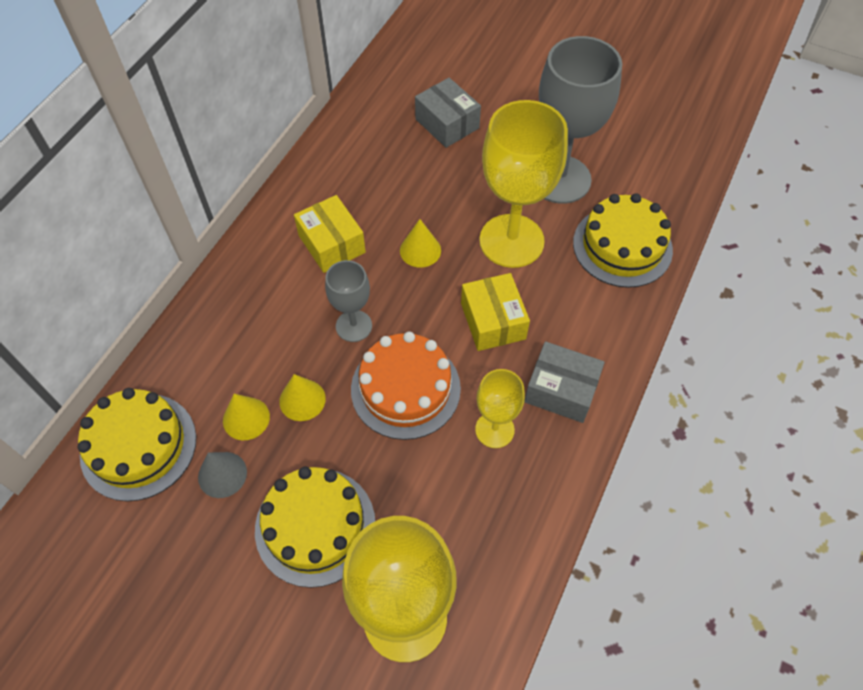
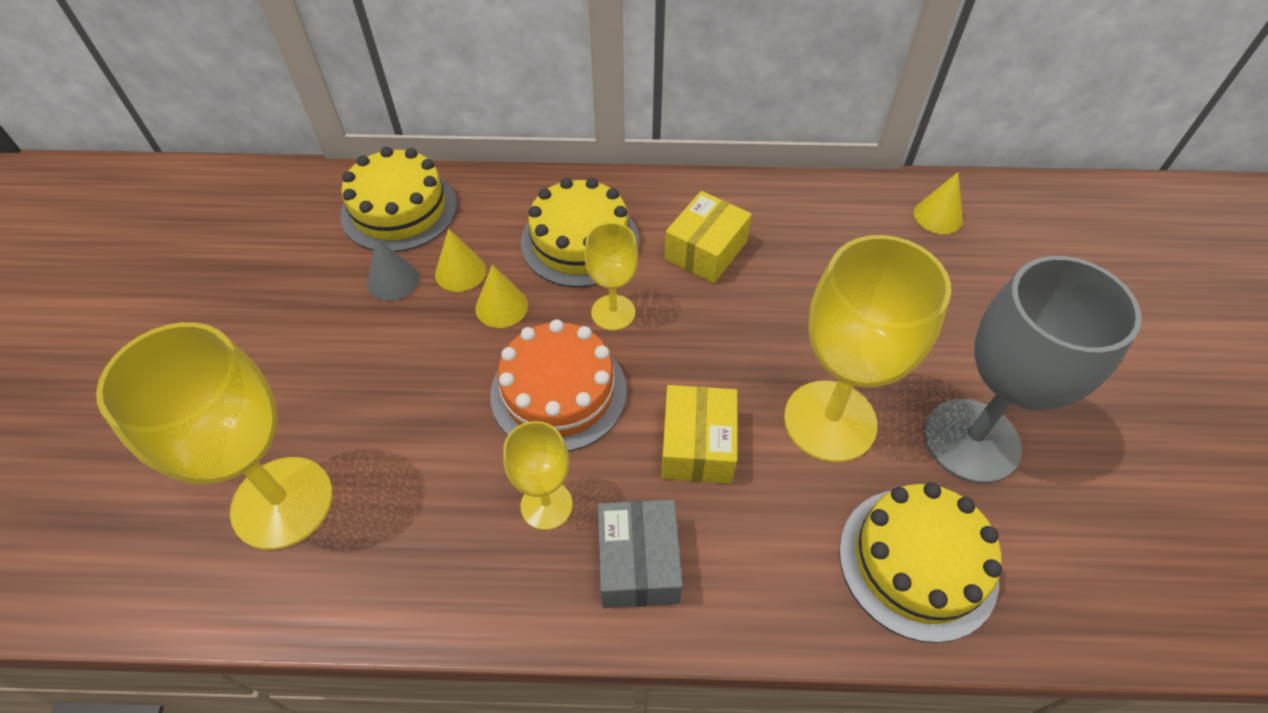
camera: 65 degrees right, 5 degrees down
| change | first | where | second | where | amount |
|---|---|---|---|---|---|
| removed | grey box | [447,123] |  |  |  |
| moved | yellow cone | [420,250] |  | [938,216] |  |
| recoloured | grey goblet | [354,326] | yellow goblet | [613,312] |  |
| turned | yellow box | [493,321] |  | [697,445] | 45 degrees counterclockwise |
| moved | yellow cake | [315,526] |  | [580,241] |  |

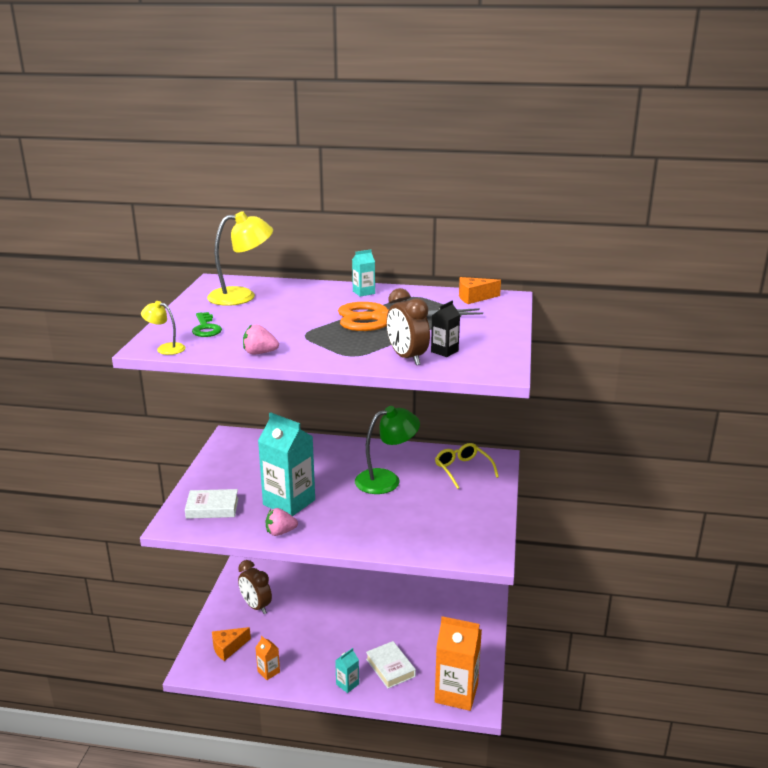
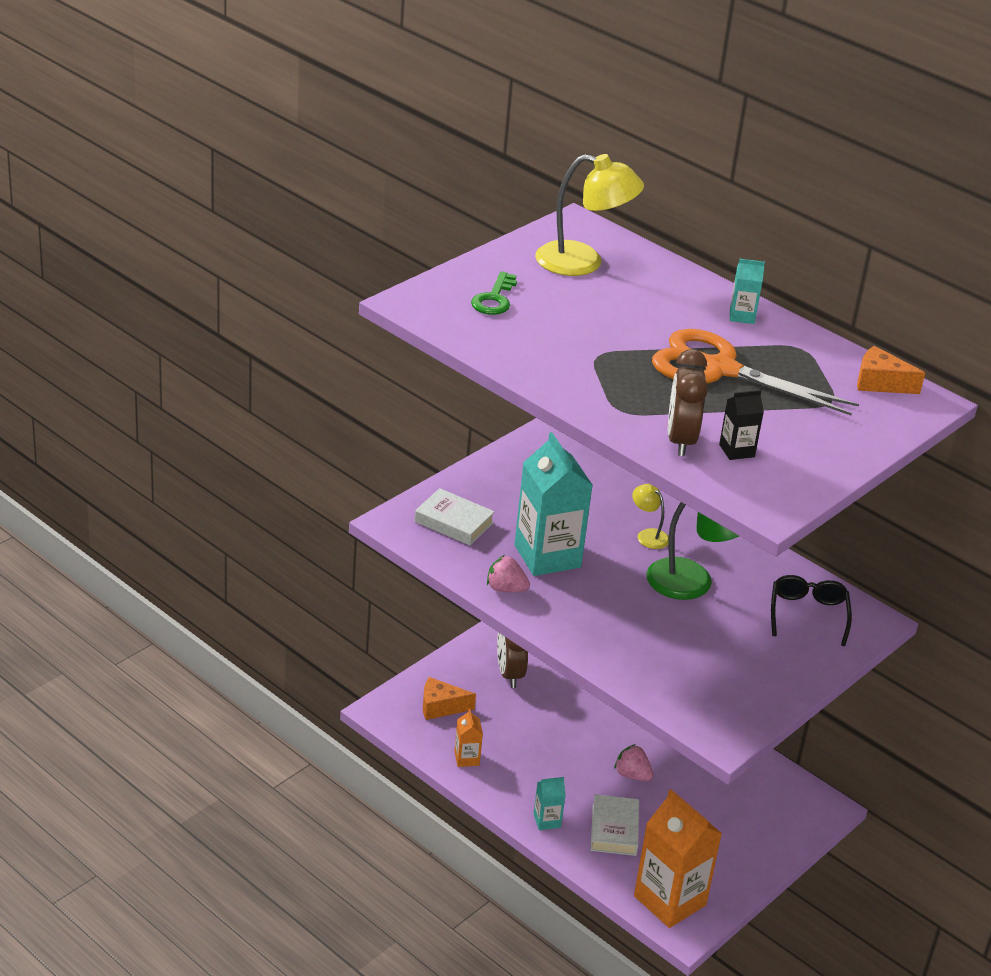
camera: 30 degrees right, 10 degrees up
| change | first | where | second | where | amount |
|---|---|---|---|---|---|
| moved | yellow lamp | [165,348] |  | [648,535] |  |
| moved | pink strawberry | [259,353] |  | [632,775] |  |
| recoloured | yellow glasses | [463,470] | black glasses | [808,614] |  |

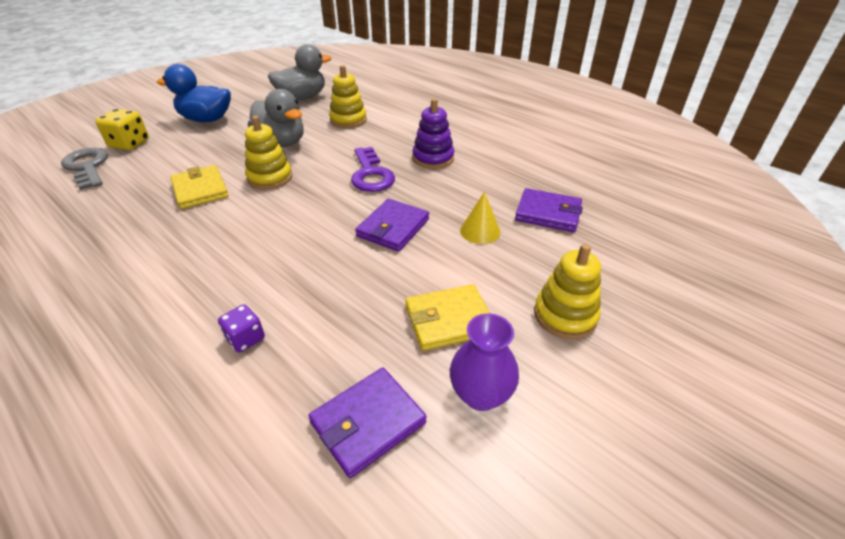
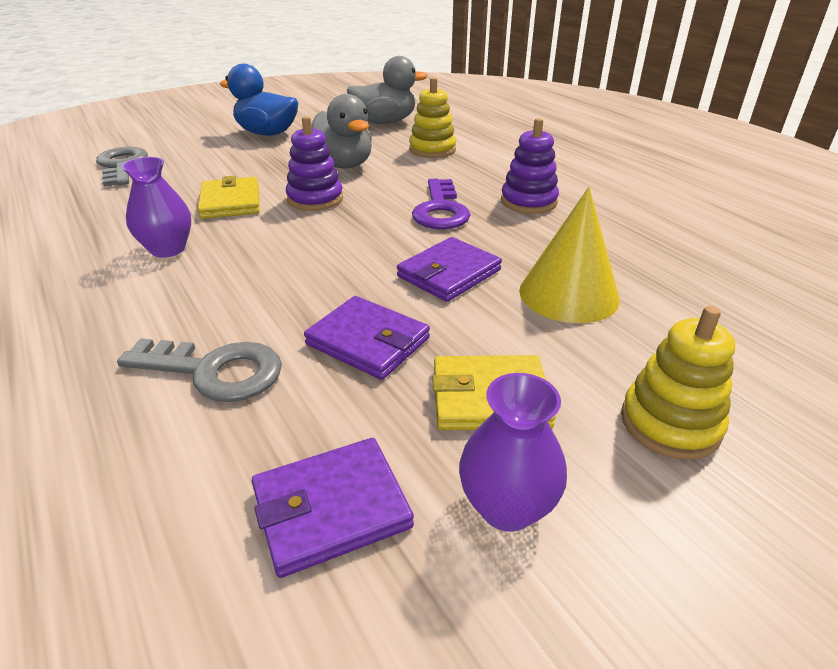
camera: 15 degrees right, 5 degrees down
| change | first | where | second | where | amount |
|---|---|---|---|---|---|
| removed | yellow dice | [129,144] |  |  |  |
| recoloured | yellow stacking toy | [270,178] | purple stacking toy | [315,199] |  |
| moved | purple wallet | [548,213] |  | [368,341] |  |
| resized | yellow cone | [480,231] |  | [568,294] | x1.71 |
| replaced | purple dice | [245,338] | grey key | [215,371] |  |
| added |  |  | purple vase | [168,249] |  |

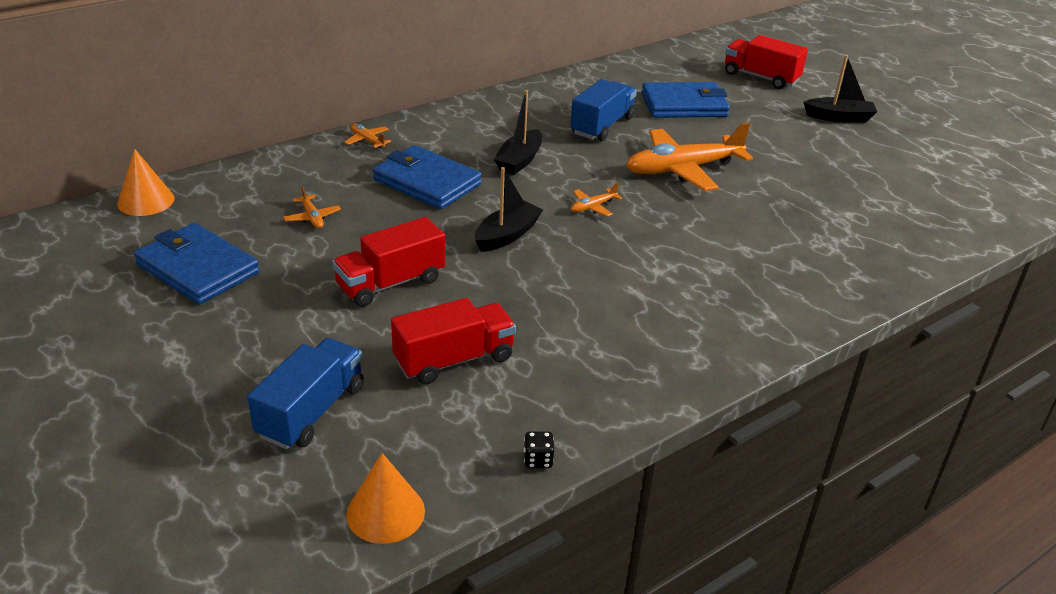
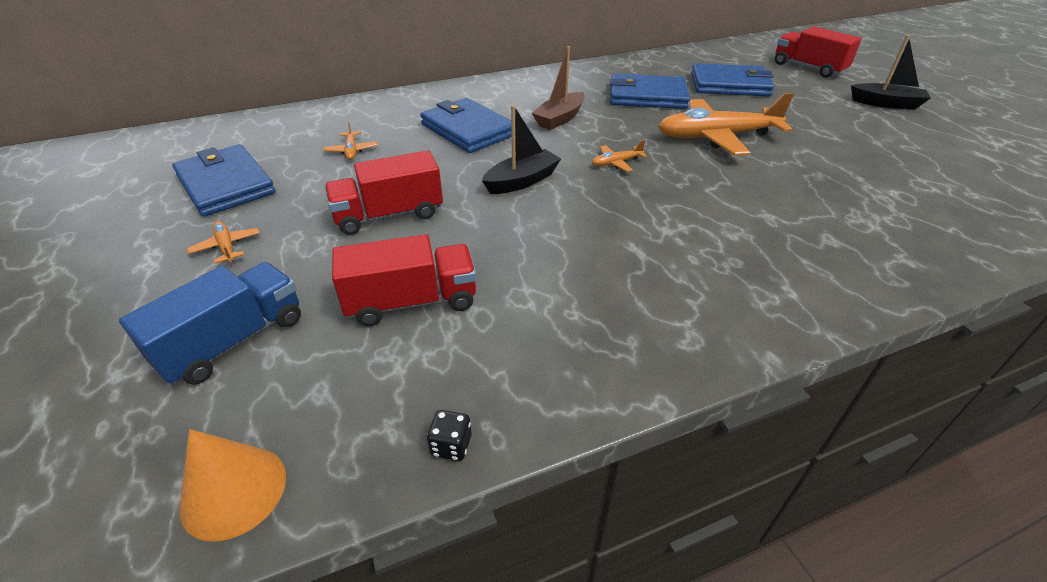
camera: 15 degrees right, 5 degrees up
| change | first | where | second | where | amount |
|---|---|---|---|---|---|
| replaced | blue truck | [602,126] | blue wallet | [647,96] |  |
| recoloured | black boat | [519,161] | brown boat | [559,119] |  |
| moved | orange plane | [367,140] |  | [227,247] |  |
| removed | orange cone | [146,201] |  |  |  |

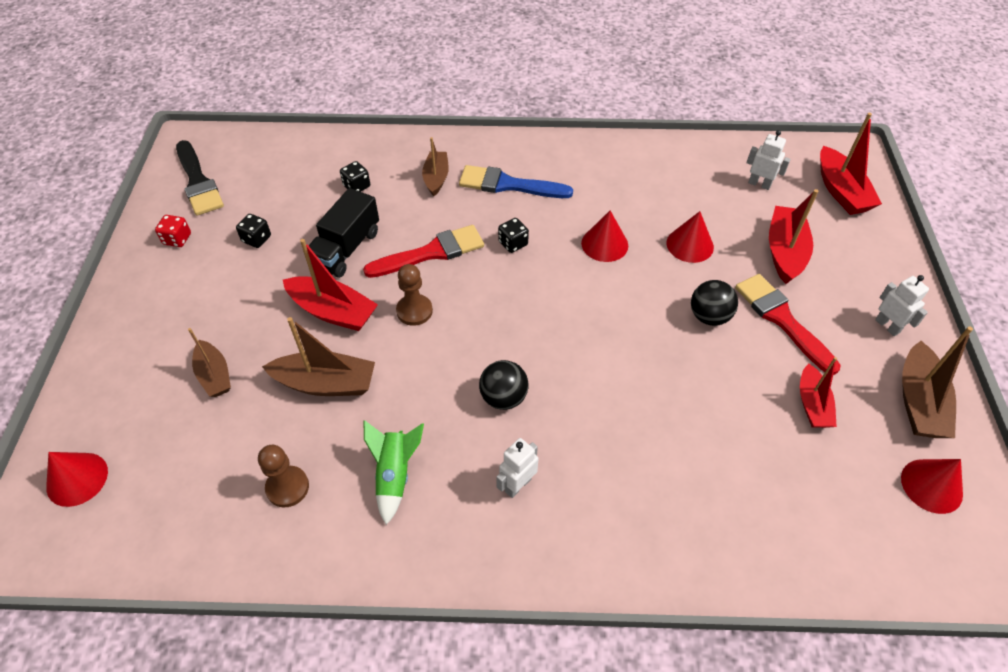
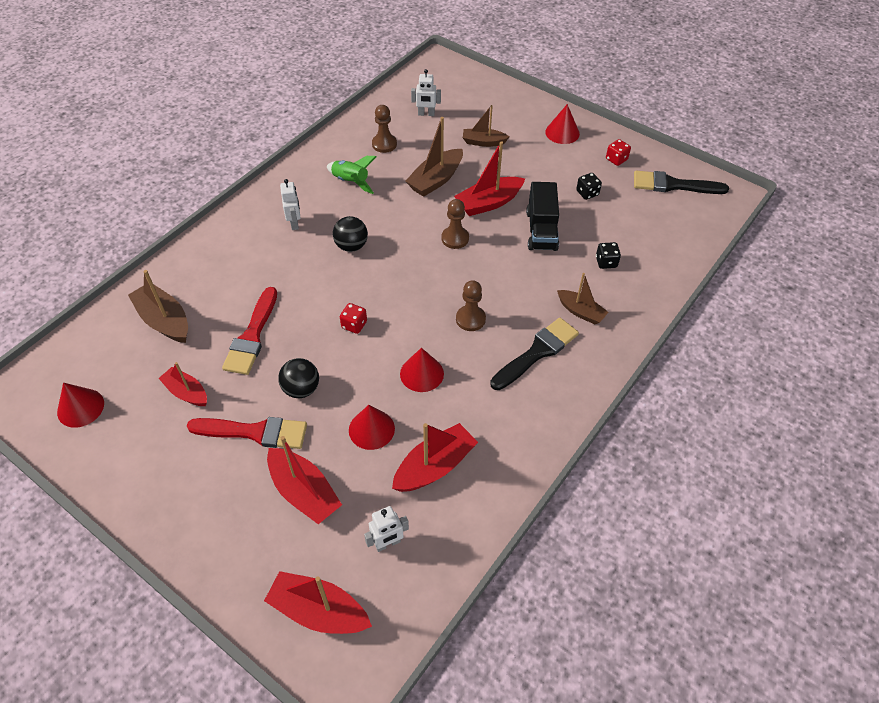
camera: 125 degrees right, 0 degrees up
| change | first | where | second | where | amount |
|---|---|---|---|---|---|
| recoloured | blue brush | [508,185] | black brush | [537,352] |  |
| turned | black truck | [346,249] |  | [541,230] | 150 degrees counterclockwise |
| replaced | black dice | [513,243] | brown pawn | [470,319] |  |
| moved | red brush | [431,253] |  | [252,336] |  |
| moved | white robot | [887,326] |  | [426,114] |  |
| moved | brown boat | [918,402] |  | [164,320] |  |
| moved | red cone | [77,479] |  | [562,132] |  |
| added |  |  | red dice | [354,325] |  |
| added |  |  | red boat | [434,466] |  |

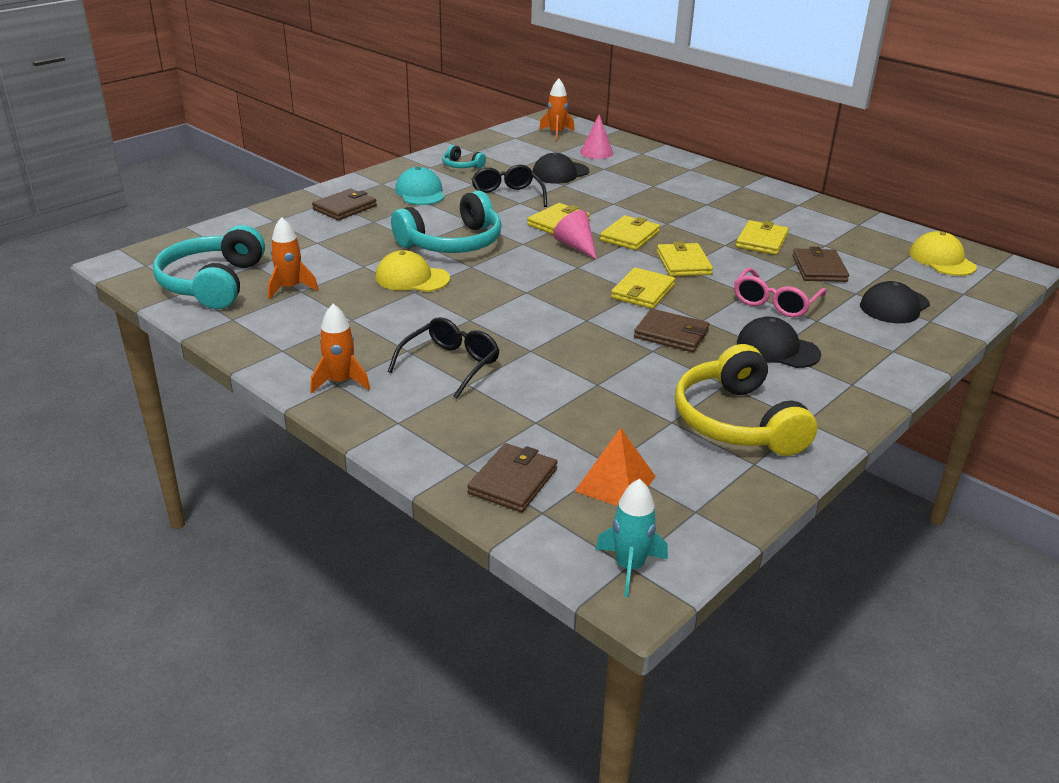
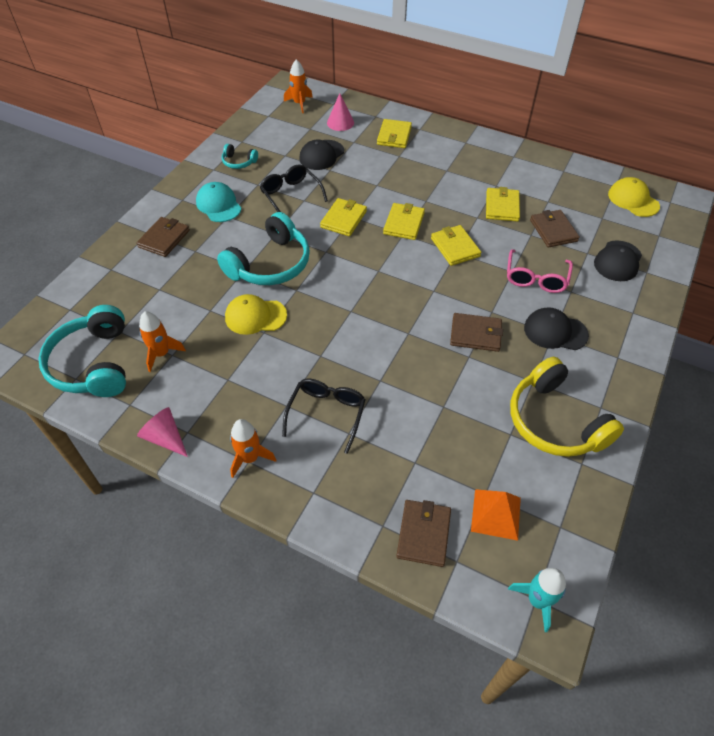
camera: 15 degrees left, 20 degrees up
| change | first | where | second | where | amount |
|---|---|---|---|---|---|
| moved | pink cone | [576,246] |  | [165,438] |  |
| moved | yellow wallet | [642,292] |  | [394,136] |  |

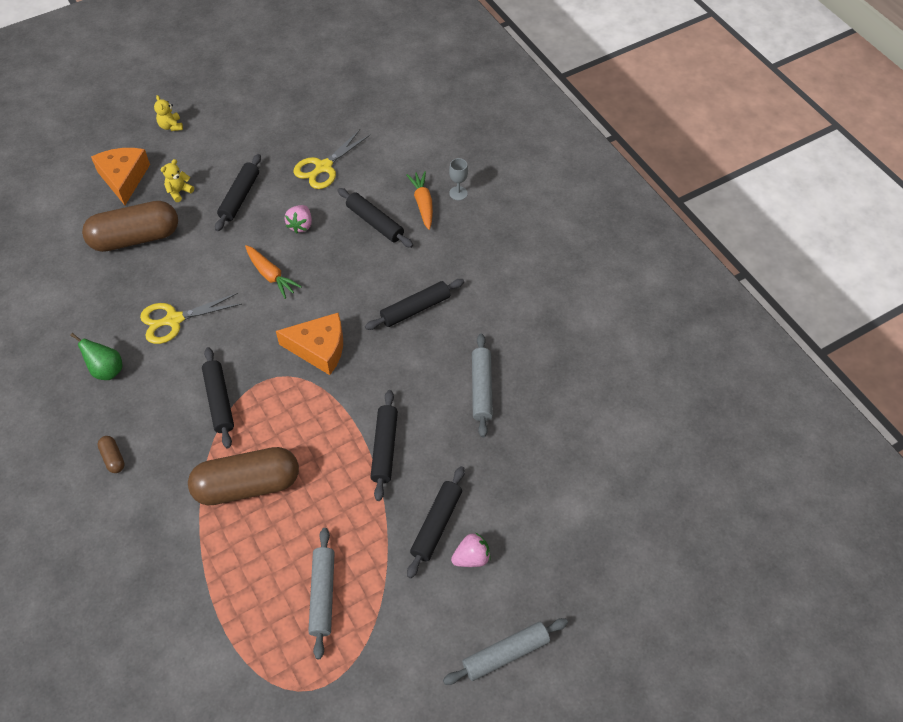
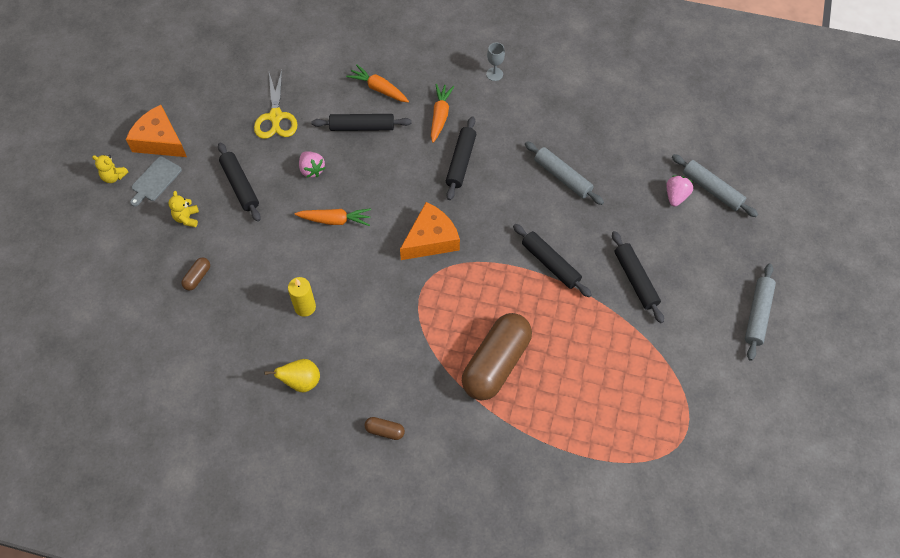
camera: 45 degrees left, 5 degrees up
| change | first | where | second | where | amount |
|---|---|---|---|---|---|
| moved | orange cheese | [124,178] |  | [159,140] |  |
| moved | grey goblet | [458,193] |  | [494,74] |  |
| resized | brown capsule | [135,238] |  | [197,277] | x0.40 |
| replaced | yellow scissors | [174,320] | yellow candle | [305,307] |  |
| recoloured | green pear | [106,370] | yellow pear | [301,382] |  |
| removed | black rolling pin | [219,401] |  |  |  |
| moved | grey rolling pin | [322,595] |  | [712,190] |  |
| moved | pink strawberry | [471,557] |  | [676,196] |  |
| added |  |  | orange carrot | [440,116] |  |
| added |  |  | grey cutting board | [155,180] |  |

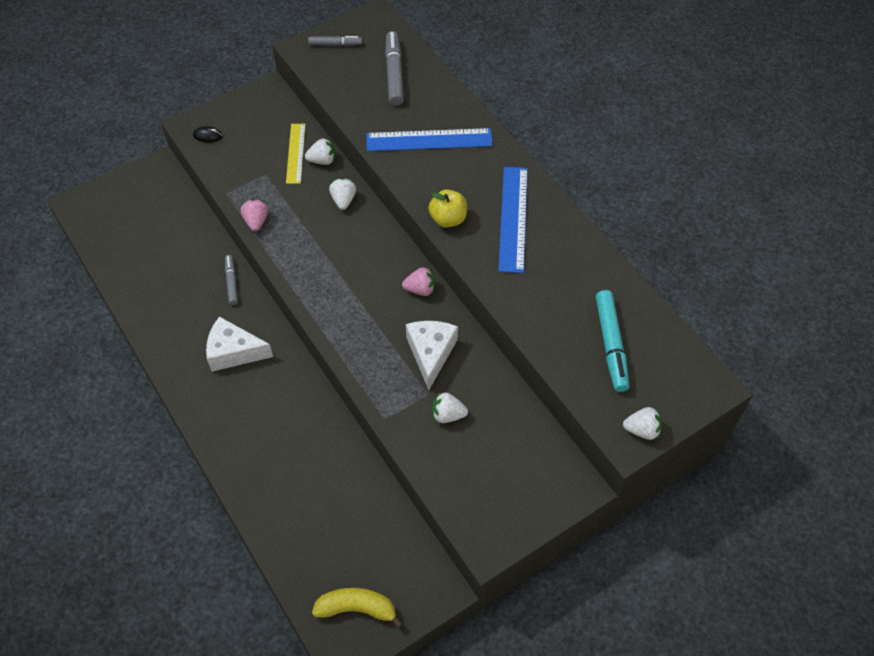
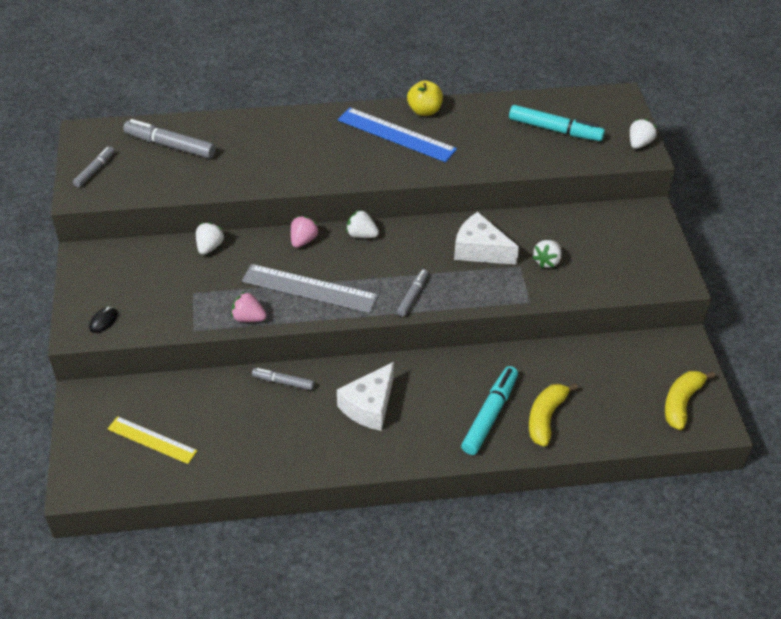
camera: 65 degrees left, 10 degrees down
| change | first | where | second | where | amount |
|---|---|---|---|---|---|
| moved | yellow ruler | [296,153] |  | [152,440] |  |
| removed | blue ruler | [429,140] |  |  |  |
| moved | white strawberry | [343,200] |  | [361,235] |  |
| moved | yellow apple | [448,219] |  | [424,111] |  |
| moved | pink strawberry | [420,289] |  | [303,240] |  |
| added |  |  | grey ruler | [309,288] |  |
| added |  |  | grey marker | [412,296] |  |
| added |  |  | turquoise marker | [490,415] |  |
| added |  |  | yellow banana | [545,417] |  |

